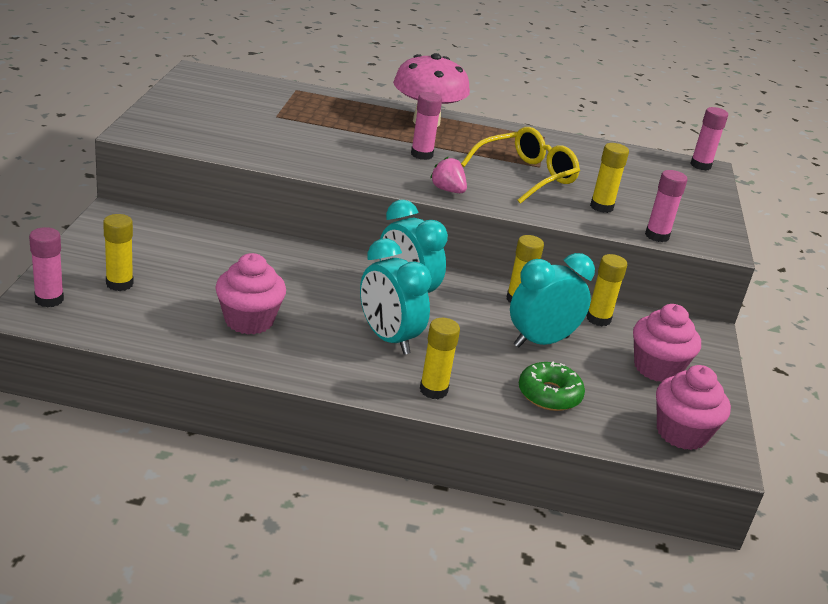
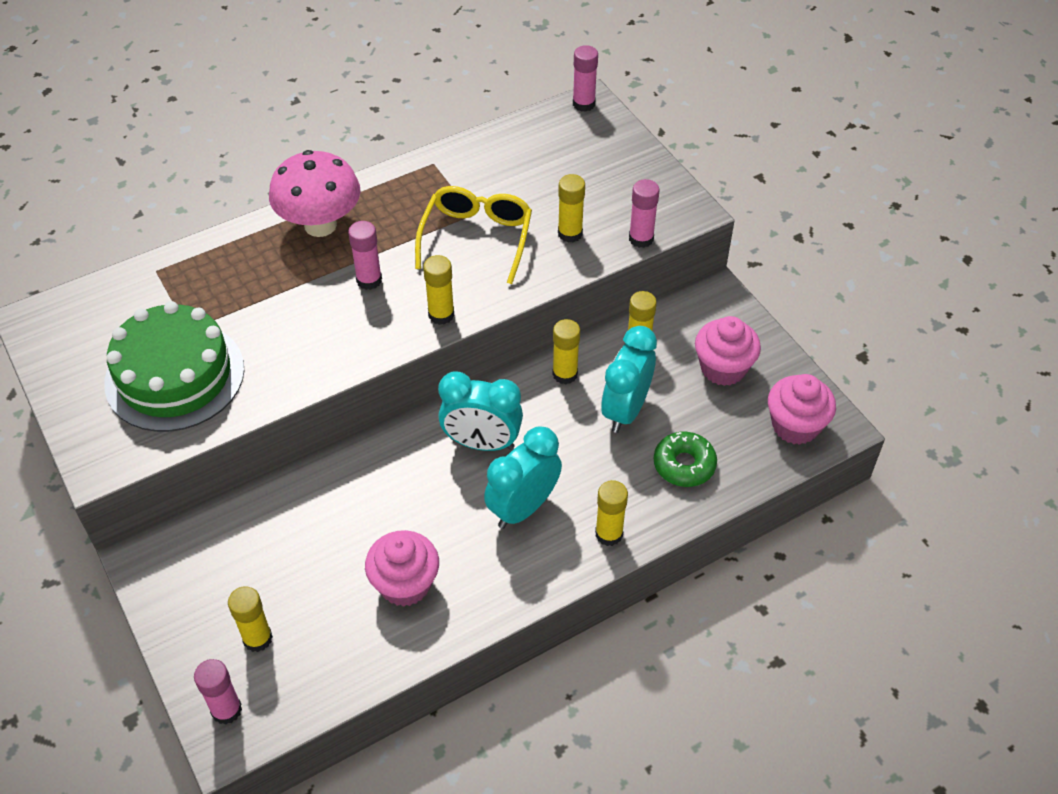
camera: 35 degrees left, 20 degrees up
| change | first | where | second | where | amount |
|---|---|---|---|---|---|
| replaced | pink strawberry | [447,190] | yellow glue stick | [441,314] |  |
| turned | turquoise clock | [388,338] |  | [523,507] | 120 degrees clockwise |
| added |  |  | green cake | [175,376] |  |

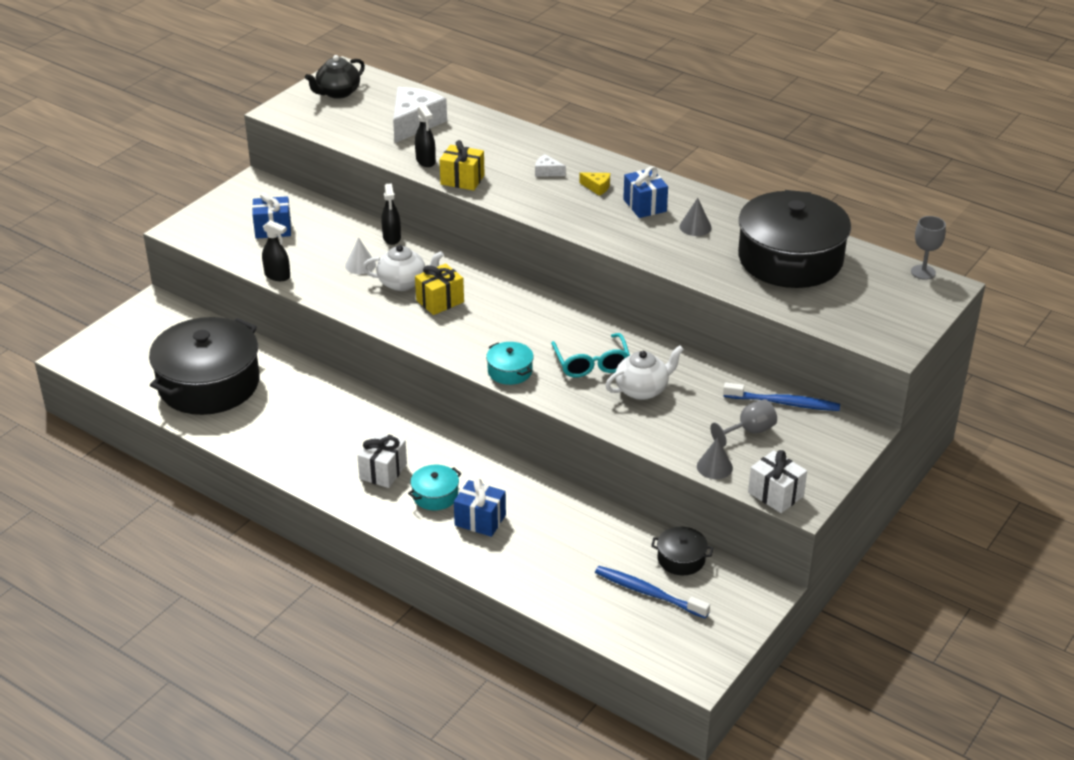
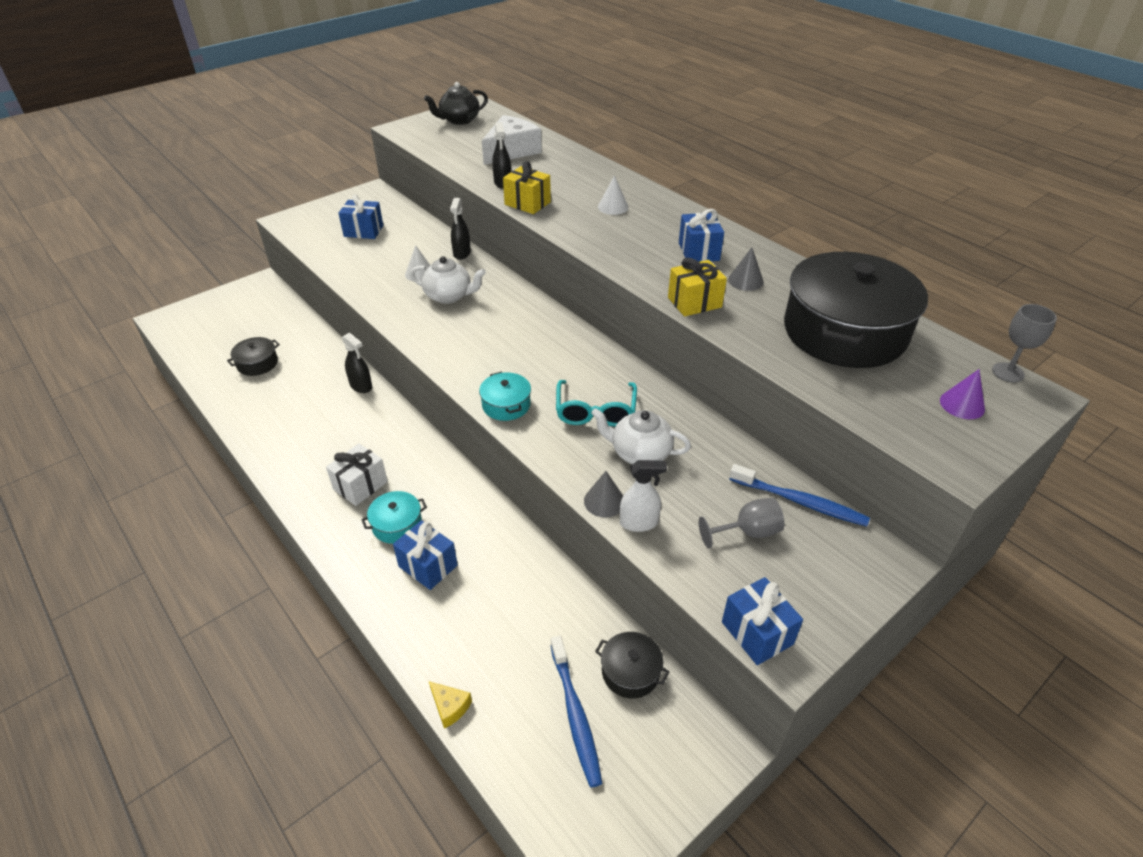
camera: 15 degrees right, 5 degrees up
| change | first | where | second | where | amount |
|---|---|---|---|---|---|
| replaced | white cheese | [547,172] | white cone | [613,207] |  |
| moved | yellow cheese | [597,187] |  | [450,707] |  |
| moved | black spray bottle | [277,276] |  | [361,386] |  |
| moved | yellow gift | [440,301] |  | [694,302] |  |
| resized | black pot | [209,384] |  | [257,363] | x0.42 |
| turned | white teapot | [642,390] |  | [639,453] | 150 degrees counterclockwise |
| moved | grey cone | [714,467] |  | [604,501] |  |
| recoloured | white gift | [775,494] | blue gift | [757,633] |  |
| turned | blue toothbrush | [649,593] |  | [575,714] | 150 degrees counterclockwise |
| added |  |  | purple cone | [962,404] |  |
| added |  |  | white spray bottle | [639,523] |  |

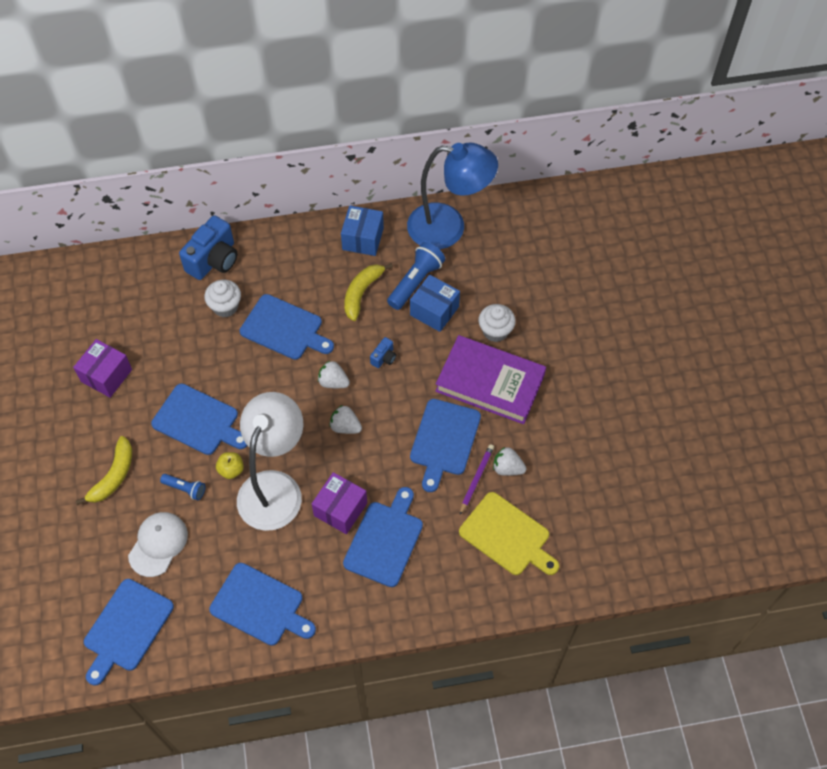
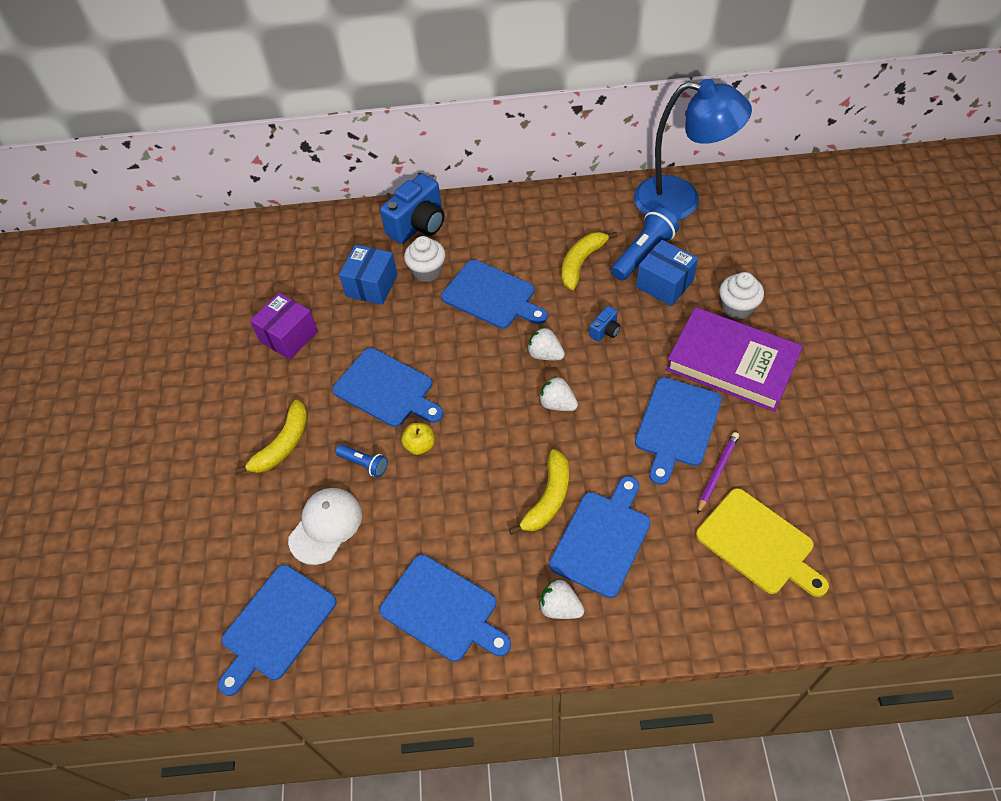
camera: 10 degrees right, 5 degrees down
| change | first | where | second | where | amount |
|---|---|---|---|---|---|
| moved | blue box | [363,239] |  | [371,285] |  |
| removed | white lamp | [275,487] |  |  |  |
| moved | white strawberry | [507,468] |  | [560,607] |  |
| replaced | purple box | [340,509] | yellow banana | [548,498] |  |

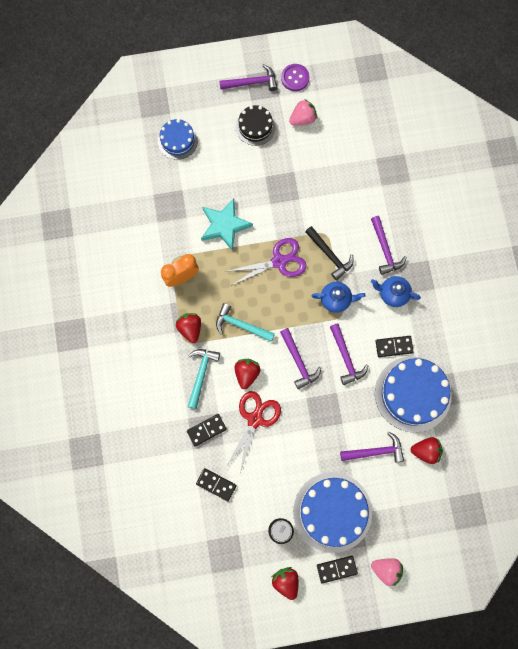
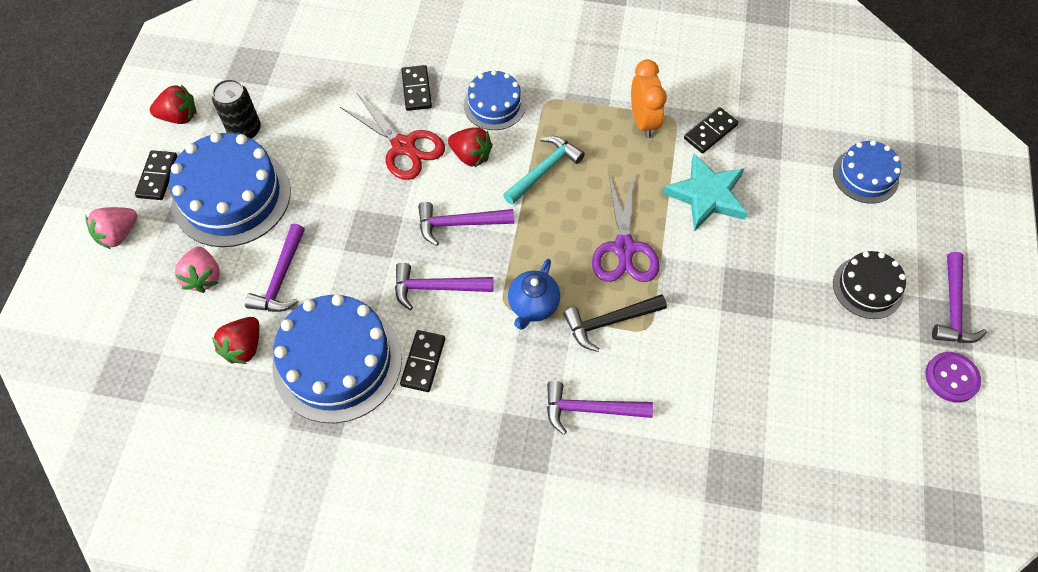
camera: 110 degrees right, 15 degrees down
| change | first | where | second | where | amount |
|---|---|---|---|---|---|
| moved | pink strawberry | [303,119] |  | [203,277] |  |
| removed | blue teapot | [393,294] |  |  |  |
| removed | red strawberry | [190,328] |  |  |  |
| replaced | turquoise hammer | [201,374] | blue cake | [494,105] |  |
| moved | black domino | [216,484] |  | [710,132] |  |

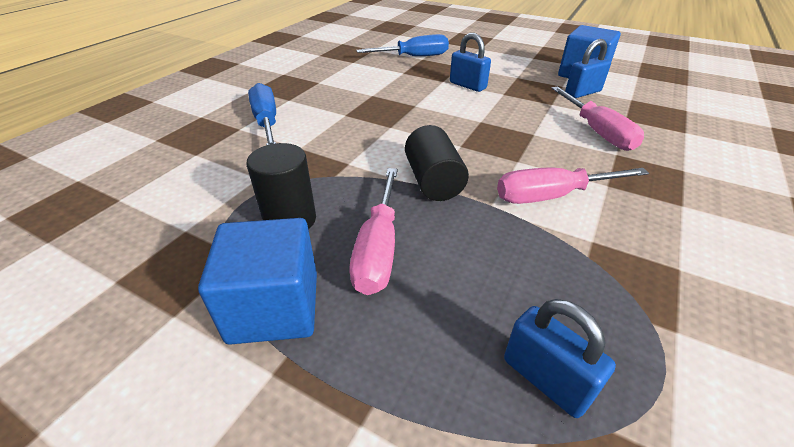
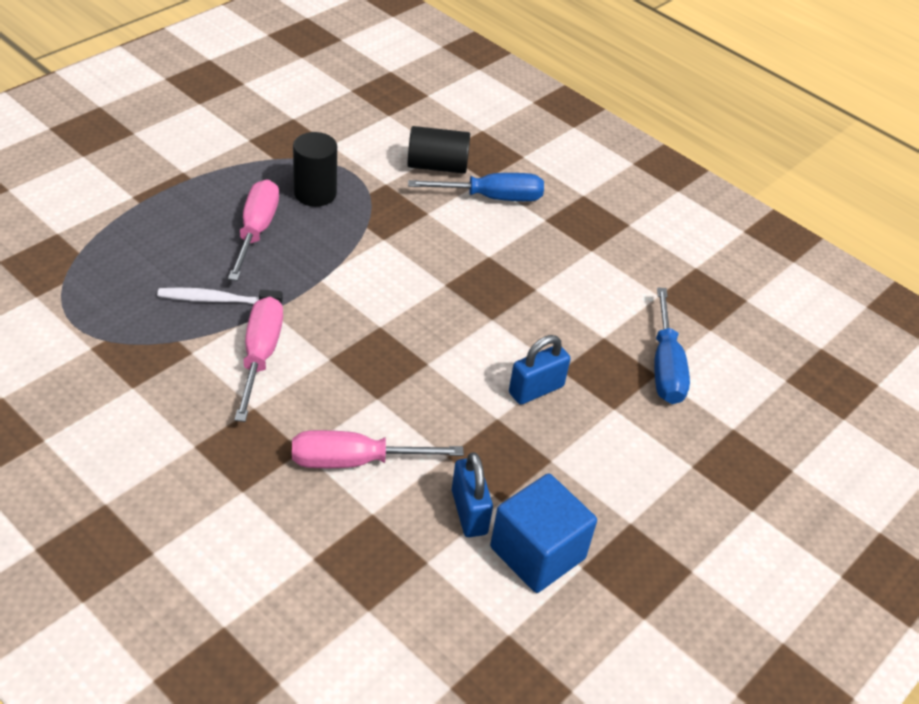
camera: 100 degrees right, 5 degrees up
| change | first | where | second | where | amount |
|---|---|---|---|---|---|
| moved | black cylinder | [433,181] |  | [437,166] |  |
| turned | pink screwdriver | [378,248] |  | [256,231] | 75 degrees clockwise |
| removed | blue cube | [274,307] |  |  |  |
| removed | blue padlock | [546,379] |  |  |  |
| added |  |  | white toothbrush | [217,300] |  |

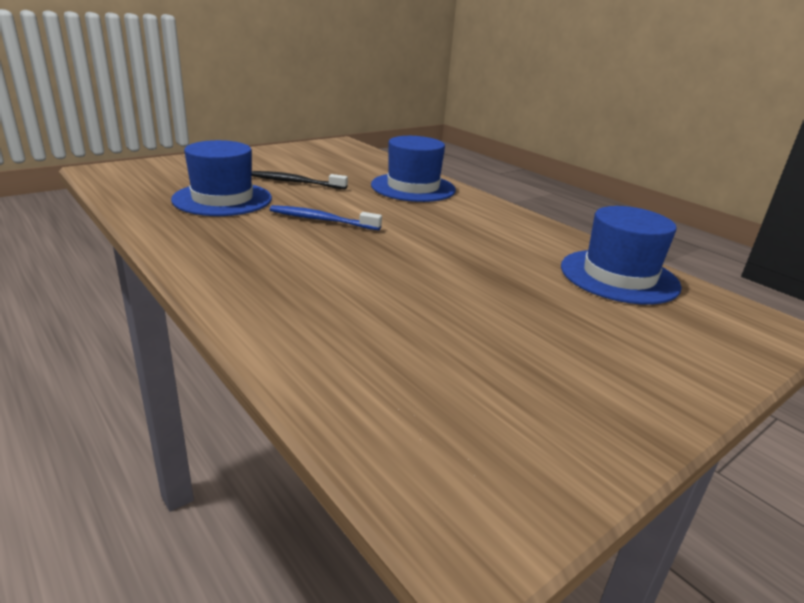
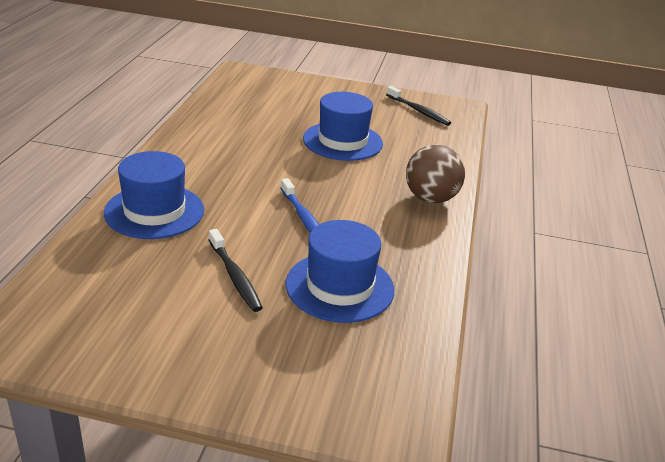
camera: 130 degrees left, 5 degrees up
| change | first | where | second | where | amount |
|---|---|---|---|---|---|
| moved | blue hat | [619,276] |  | [342,141] |  |
| added |  |  | black toothbrush | [419,111] |  |
| added |  |  | brown ball | [430,198] |  |

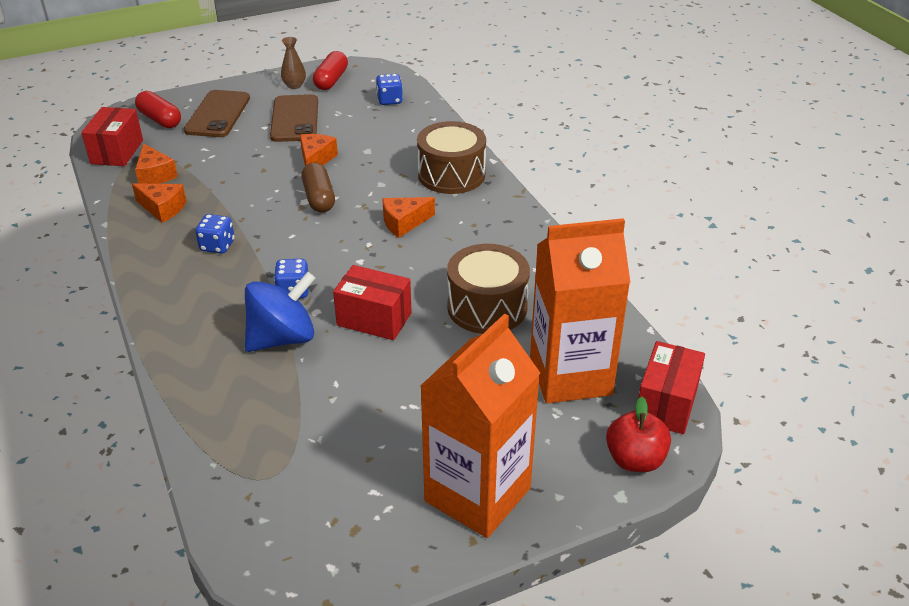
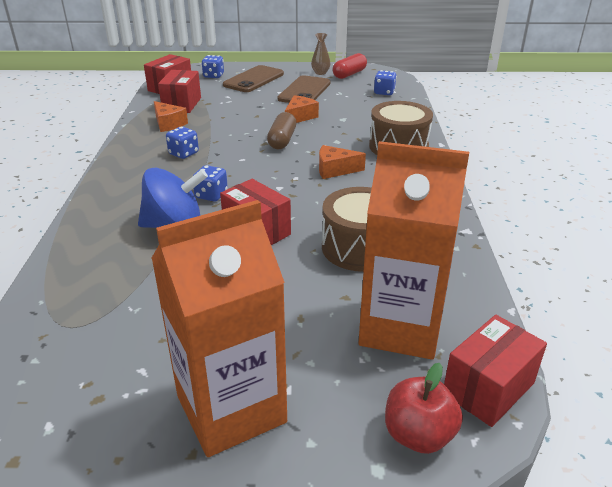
camera: 25 degrees right, 5 degrees down
| change | first | where | second | where | amount |
|---|---|---|---|---|---|
| replaced | red capsule | [160,119] | blue dice | [213,76] |  |
| replaced | orange cheese | [155,175] | red box | [182,104] |  |

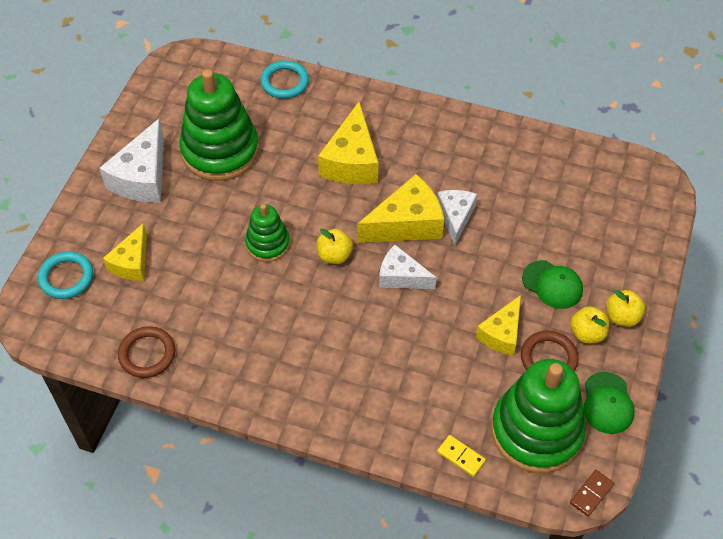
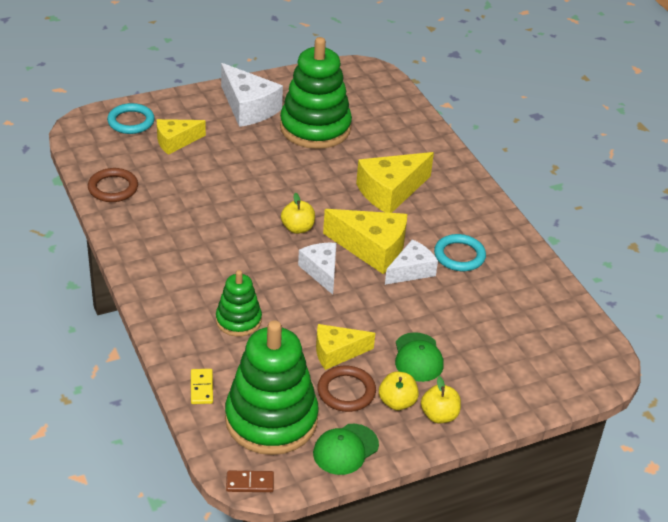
camera: 45 degrees right, 15 degrees down
| change | first | where | second | where | amount |
|---|---|---|---|---|---|
| moved | turquoise ring | [285,82] |  | [459,256] |  |
| turned | white cheese | [142,177] |  | [248,108] | 105 degrees counterclockwise |
| moved | green stacking toy | [267,244] |  | [238,320] |  |

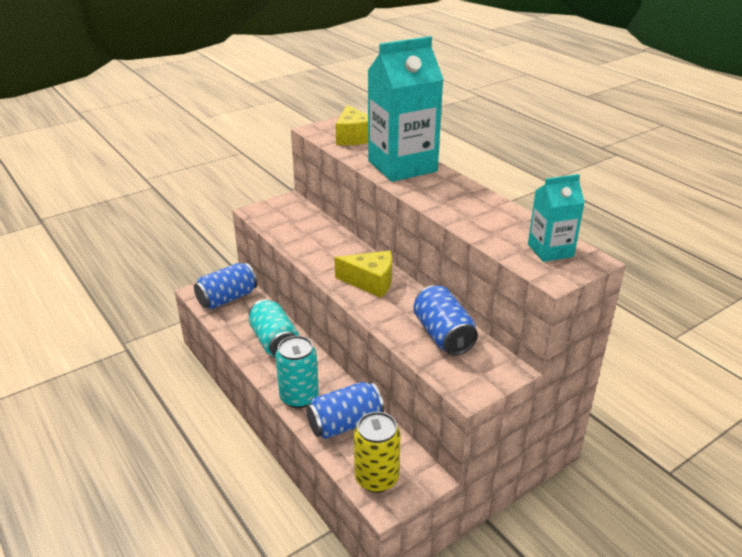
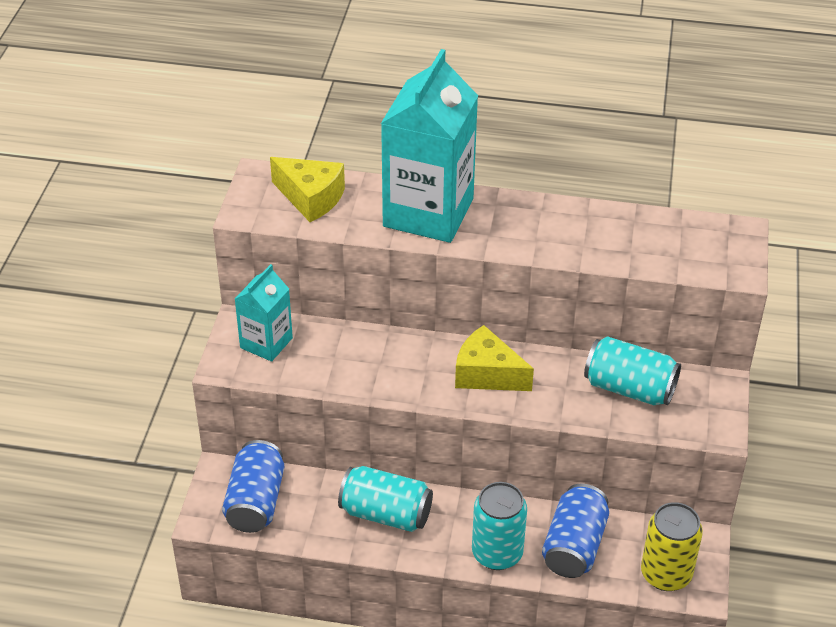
camera: 45 degrees left, 10 degrees up
| change | first | where | second | where | amount |
|---|---|---|---|---|---|
| moved | turquoise carton | [550,250] |  | [266,343] |  |
| turned | yellow cheese | [370,282] |  | [487,374] | 120 degrees counterclockwise |
| recoloured | blue can | [443,335] | turquoise can | [629,388] |  |

